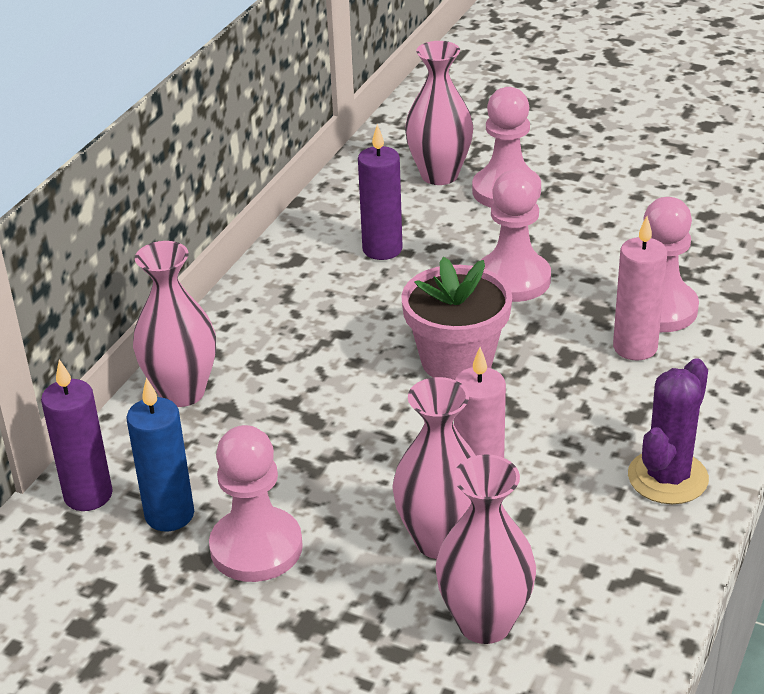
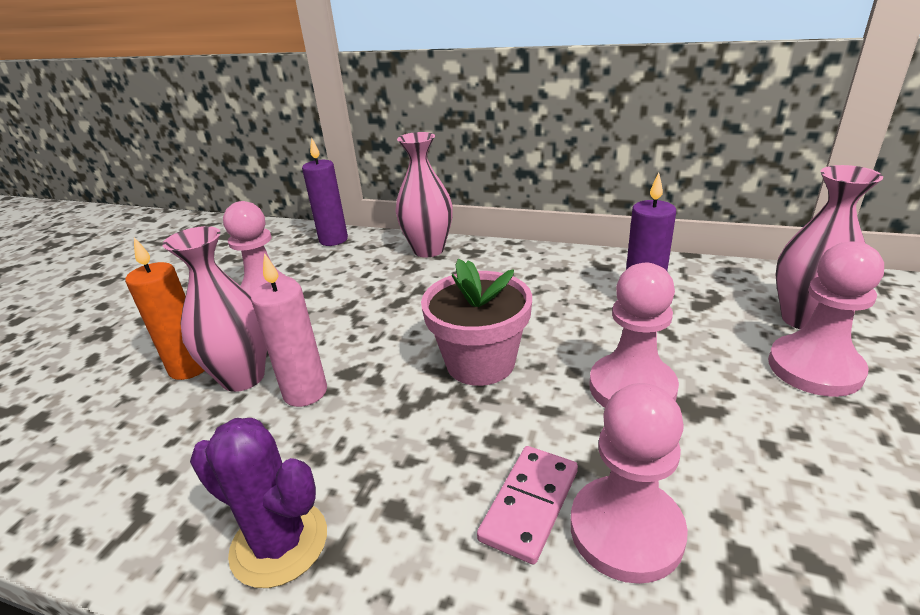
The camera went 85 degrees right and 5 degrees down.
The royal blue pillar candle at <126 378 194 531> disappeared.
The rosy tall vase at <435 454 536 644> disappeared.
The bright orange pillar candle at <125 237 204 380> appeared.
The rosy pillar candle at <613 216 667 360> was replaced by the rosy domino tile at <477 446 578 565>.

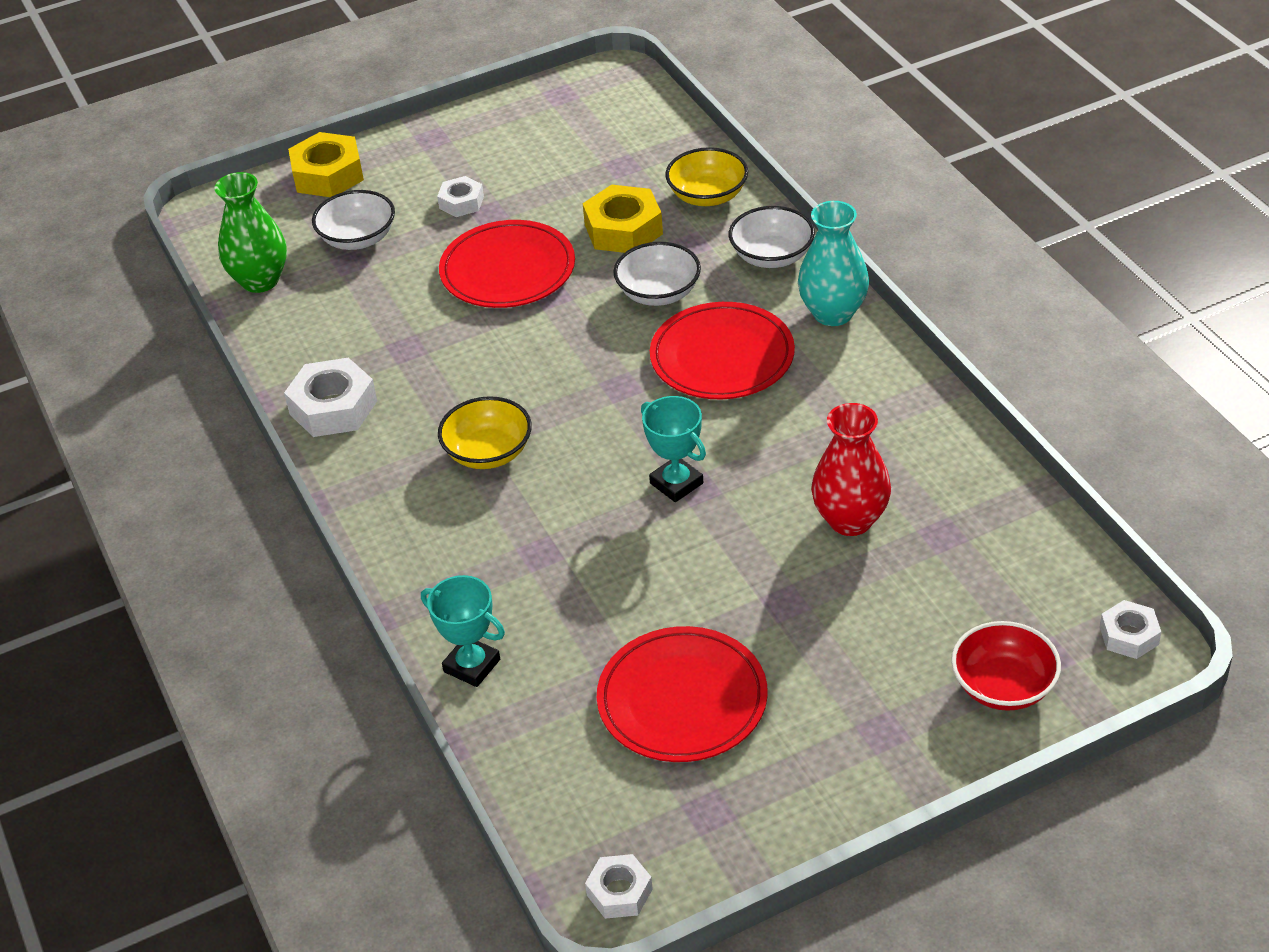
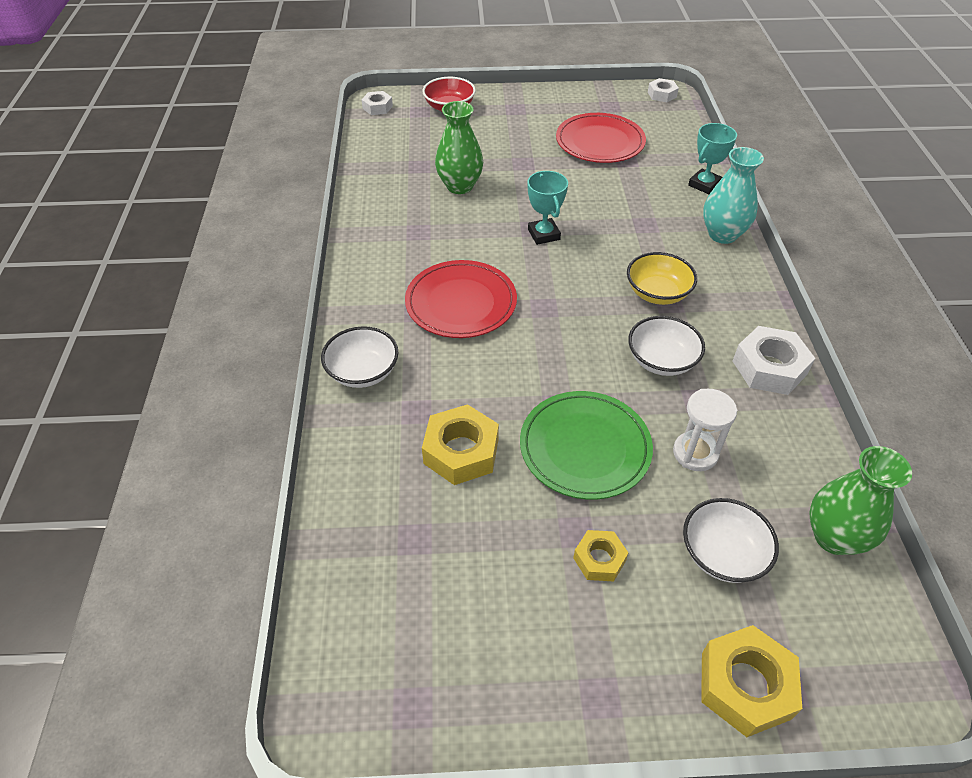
The camera went 160 degrees left and 5 degrees up.
The bright yellow deep dish at <665 147 748 206> disappeared.
The snow-white hourglass at <673 389 738 471> appeared.
The snow-white deep dish moved from <613 242 701 306> to <628 316 705 376>.
The turquoise tall vase moved from <798 201 869 326> to <703 147 764 244>.
The snow-white hex nut at <437 176 484 217> became the bright yellow hex nut at <573 530 628 581>.
The scarlet dinner plate at <439 220 575 308> became the green dinner plate at <520 391 653 500>.
The scarlet tall vase at <811 403 891 536> became the green tall vase at <435 101 483 194>.
The turquoise award cup at <421 575 505 687> turned 75 degrees clockwise.

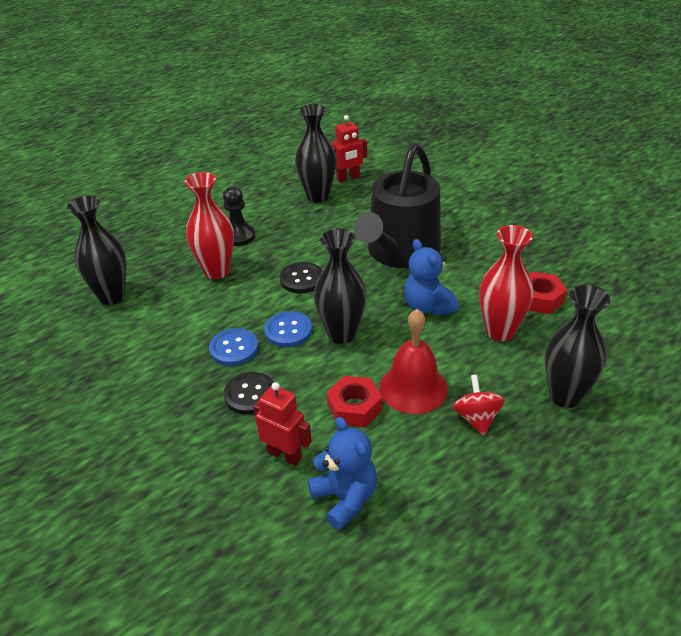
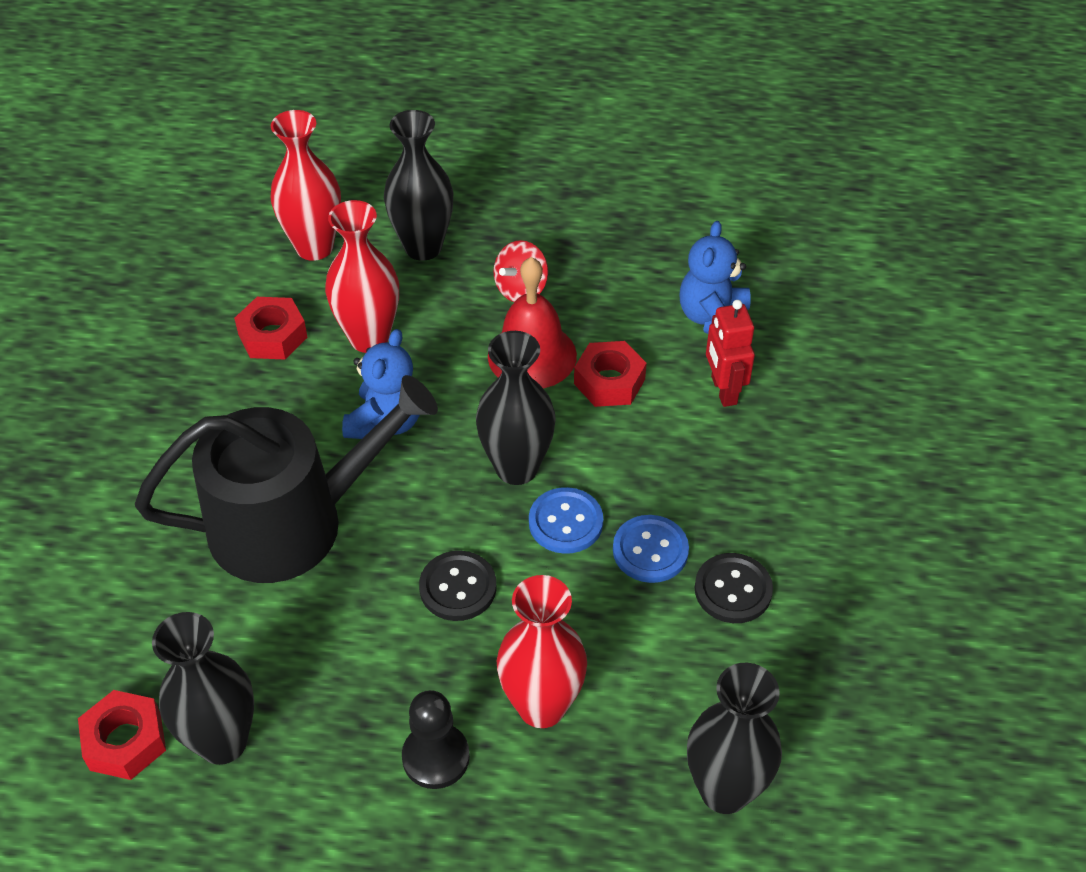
The camera went 135 degrees left and 10 degrees up.
The scarlet tall vase at <270 110 341 261> appeared.
The ebony shirt button moved from <224 372 274 415> to <695 553 773 623>.
The scarlet toy robot at <332 115 367 183> was replaced by the scarlet hex nut at <78 690 166 780>.

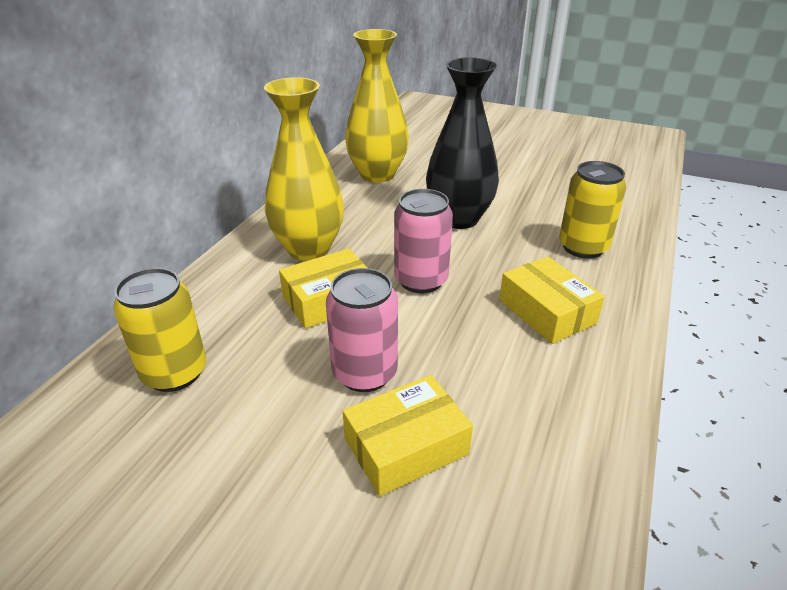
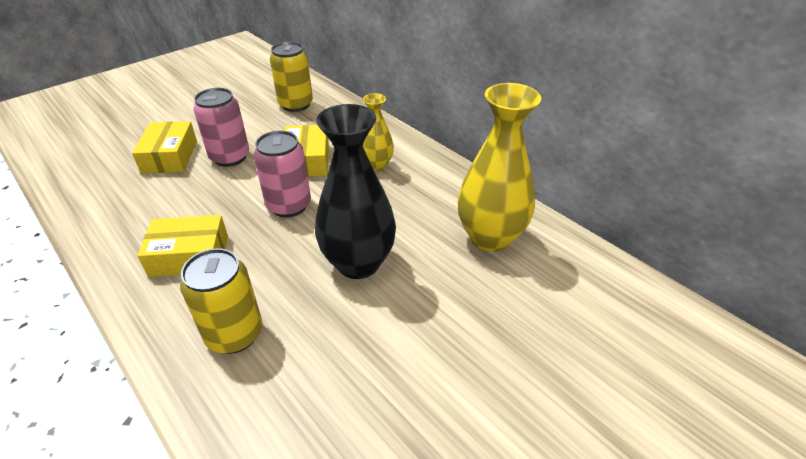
The camera went 115 degrees right and 5 degrees up.
The bright yellow tall vase at <264 77 344 261> changed to 0.55 times the size.

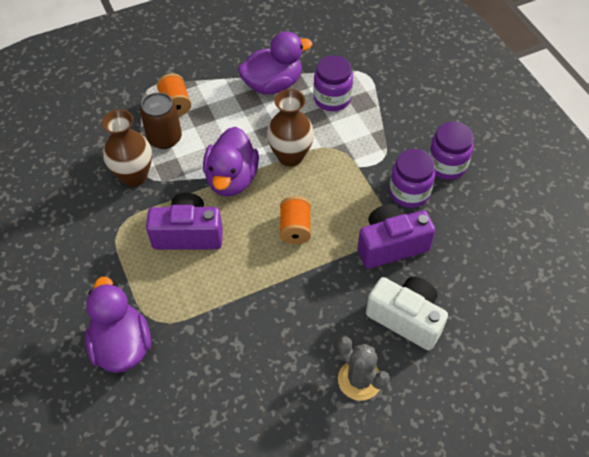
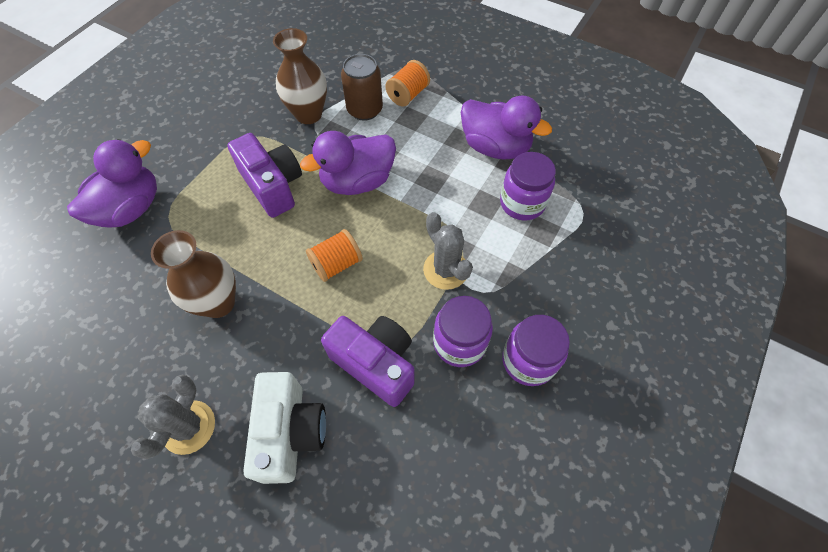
The camera went 55 degrees right and 5 degrees up.
The gray prickly plant at <423 212 473 290> appeared.
The dark brown tall vase moved from <267 89 314 167> to <151 230 236 318>.

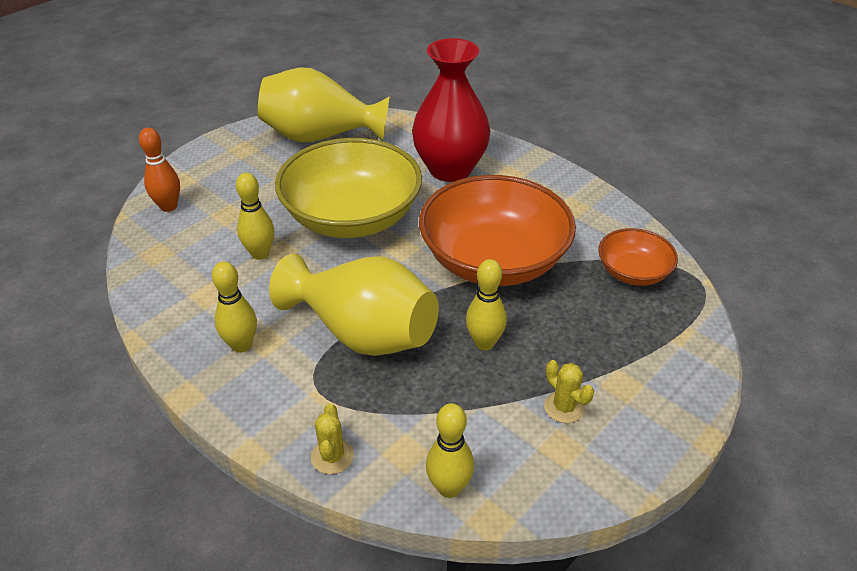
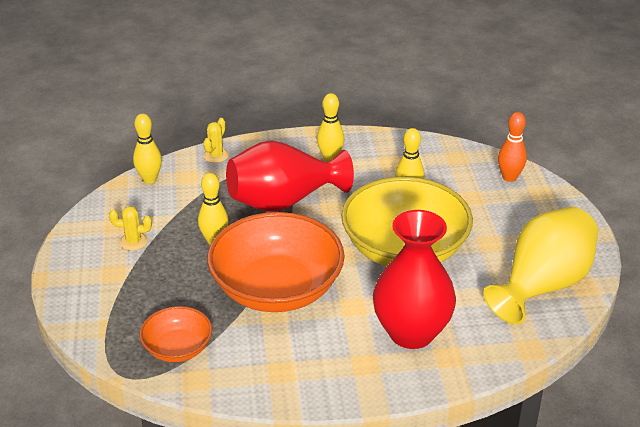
The camera went 130 degrees right and 5 degrees down.
The bright yellow tall vase at <269 254 439 356> became the scarlet tall vase at <226 140 354 212>.
The bright yellow prickly plant at <311 404 354 474> turned 75 degrees clockwise.

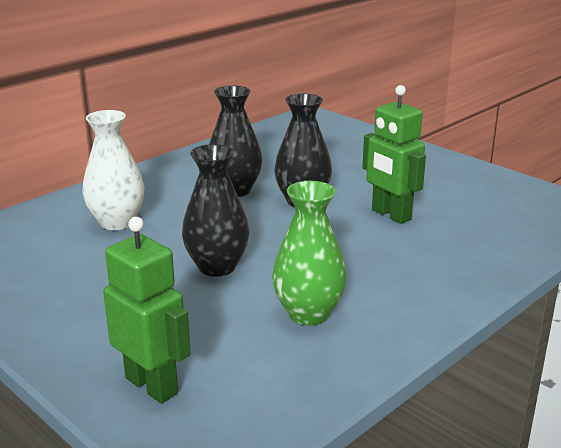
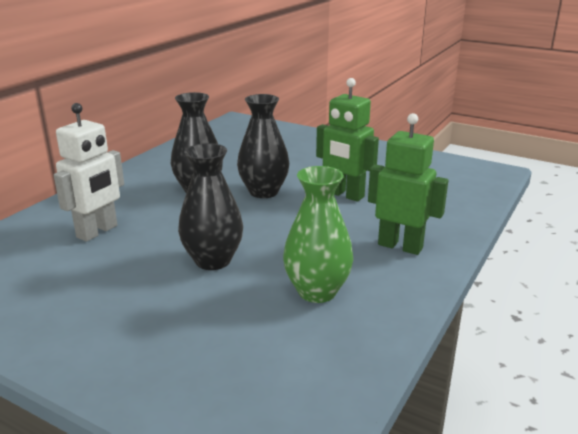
The camera went 15 degrees left and 0 degrees up.
The green toy robot moved from <103 217 191 403> to <368 113 448 255>.
The snow-white tall vase at <82 110 144 230> was replaced by the snow-white toy robot at <54 103 124 242>.

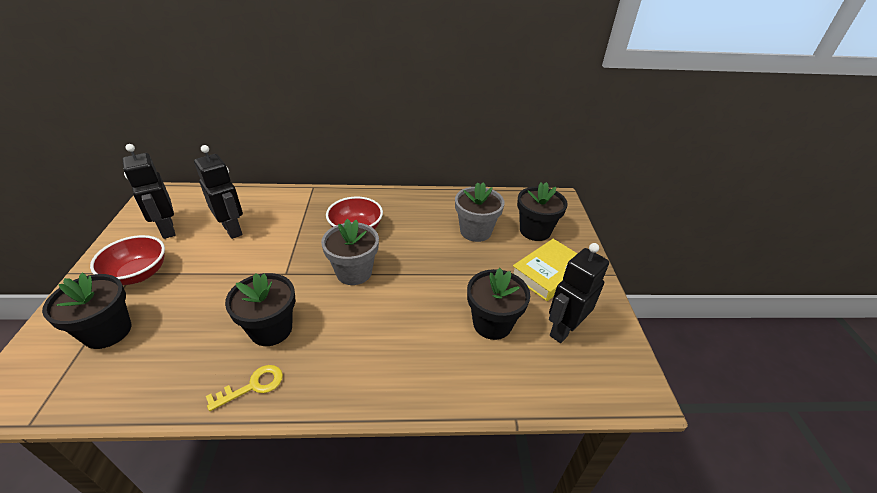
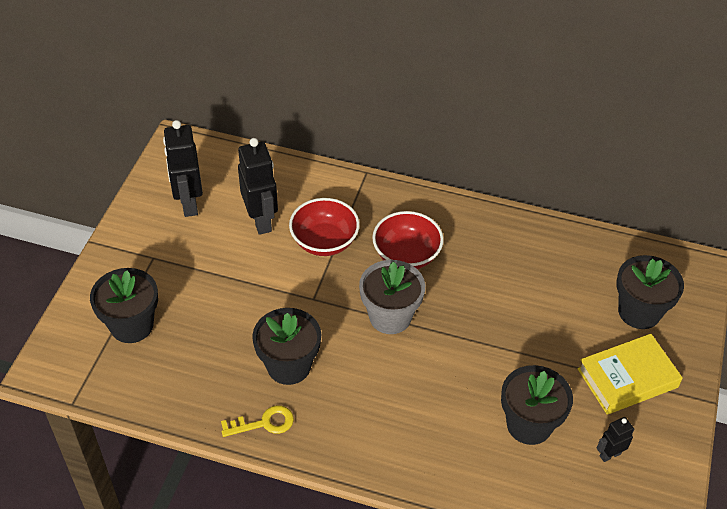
The camera went 20 degrees right and 10 degrees up.
The gray flower pot at <455 182 505 242> disappeared.
The scarlet deep dish moved from <90 235 165 285> to <289 198 360 256>.
The ebony toy robot at <549 243 609 343> changed to 0.52 times the size.

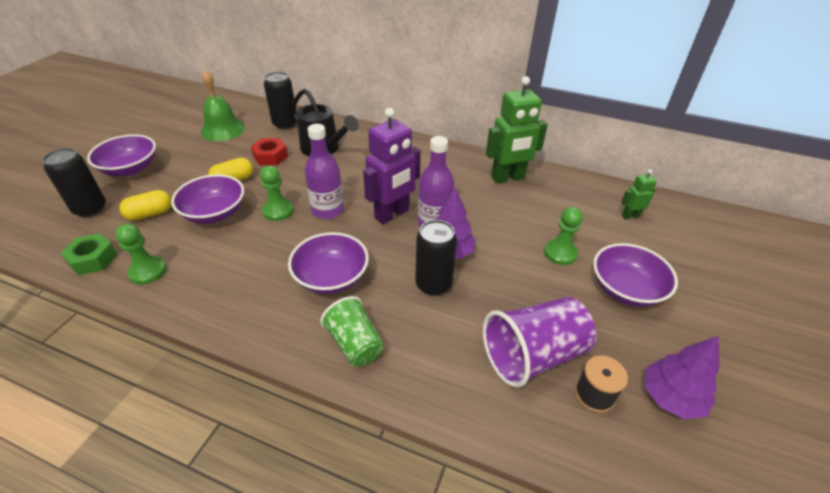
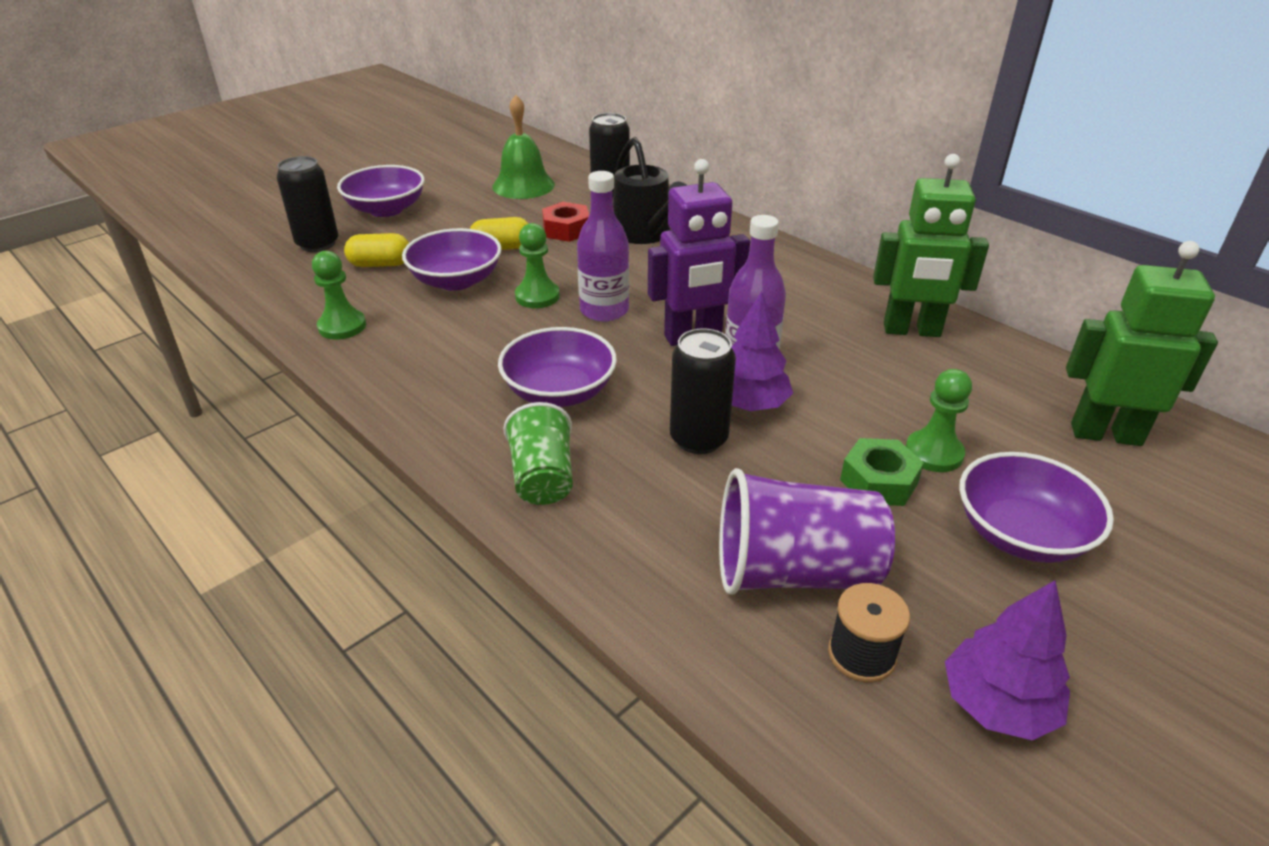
The camera went 25 degrees right and 5 degrees down.
The green hex nut moved from <60 233 117 275> to <840 438 924 506>.
The green toy robot at <621 169 657 219> changed to 2.04 times the size.

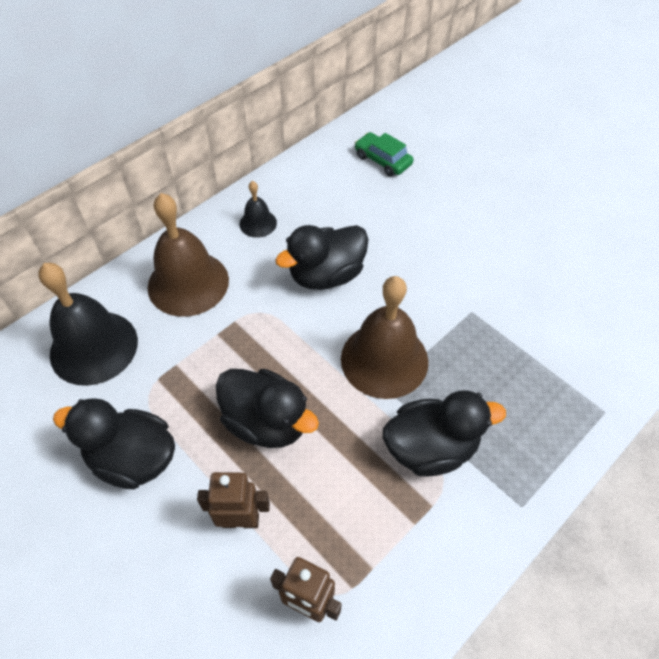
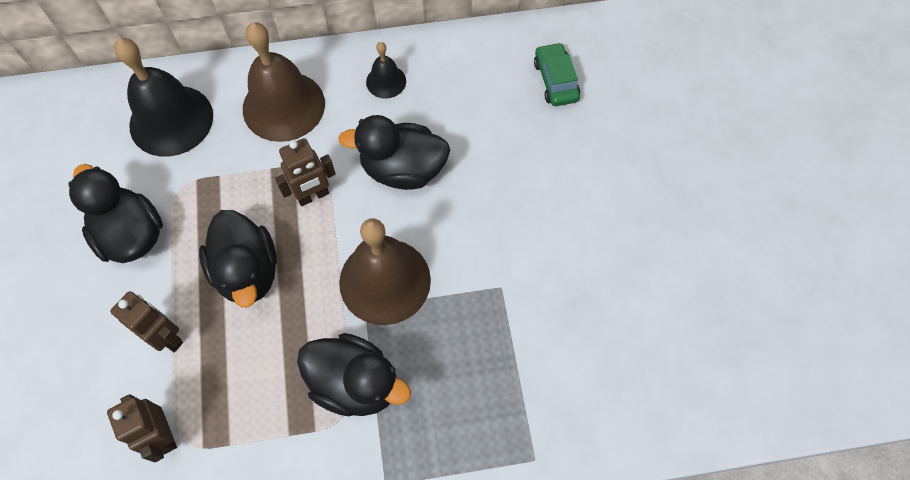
The camera went 35 degrees right and 10 degrees up.
The dark brown toy robot at <275 138 336 206> appeared.

